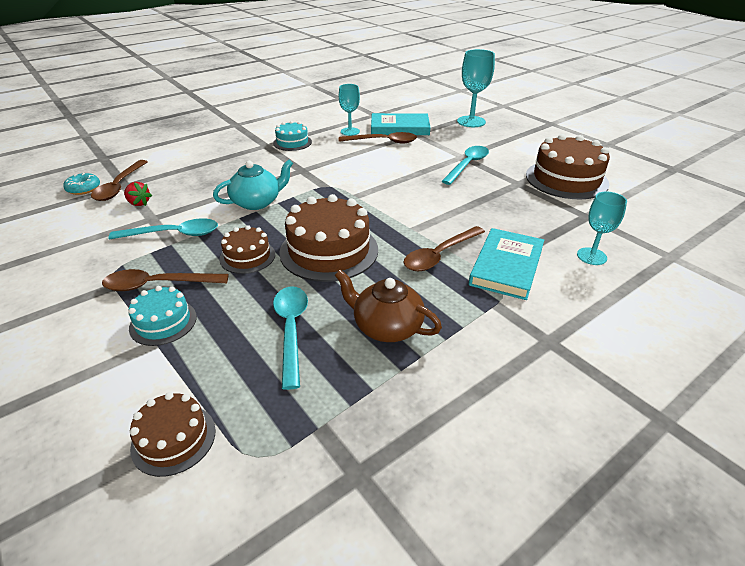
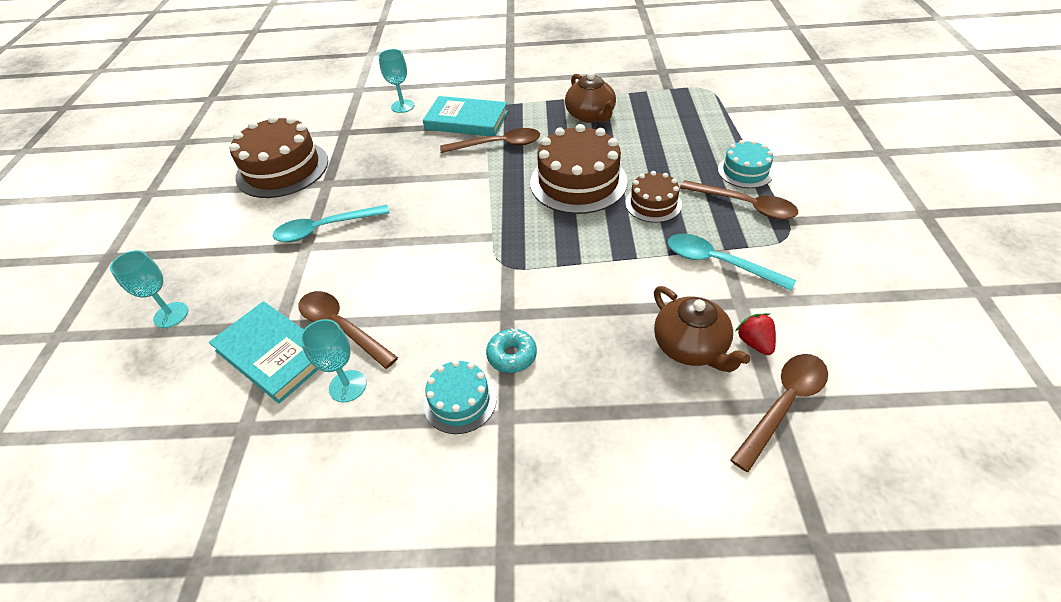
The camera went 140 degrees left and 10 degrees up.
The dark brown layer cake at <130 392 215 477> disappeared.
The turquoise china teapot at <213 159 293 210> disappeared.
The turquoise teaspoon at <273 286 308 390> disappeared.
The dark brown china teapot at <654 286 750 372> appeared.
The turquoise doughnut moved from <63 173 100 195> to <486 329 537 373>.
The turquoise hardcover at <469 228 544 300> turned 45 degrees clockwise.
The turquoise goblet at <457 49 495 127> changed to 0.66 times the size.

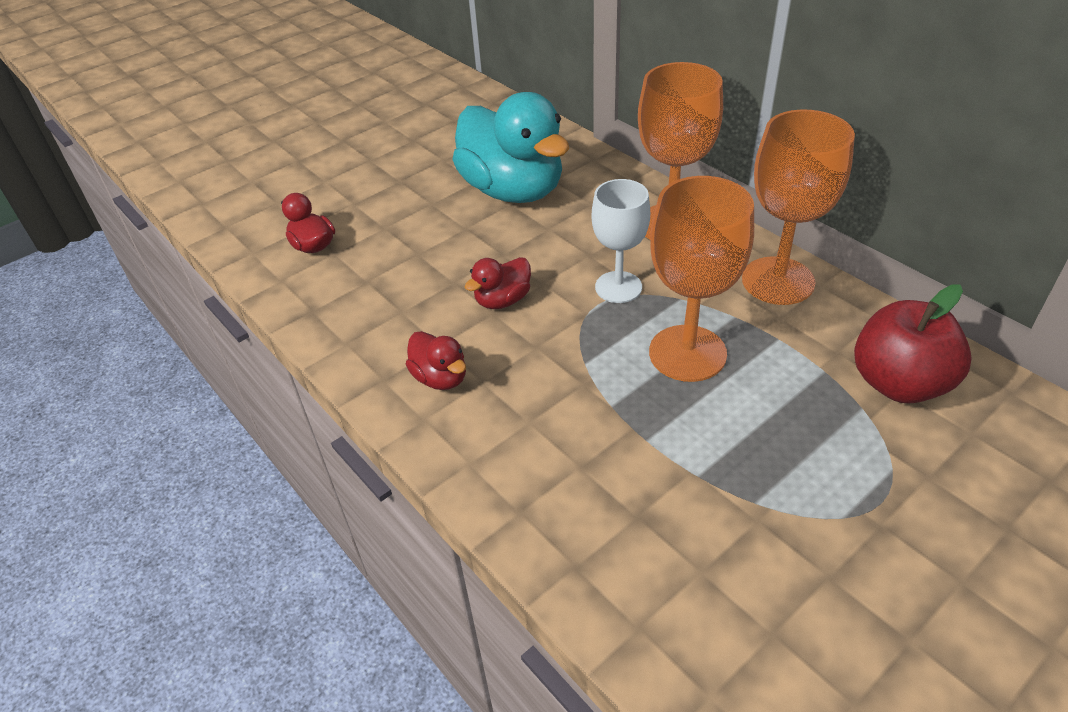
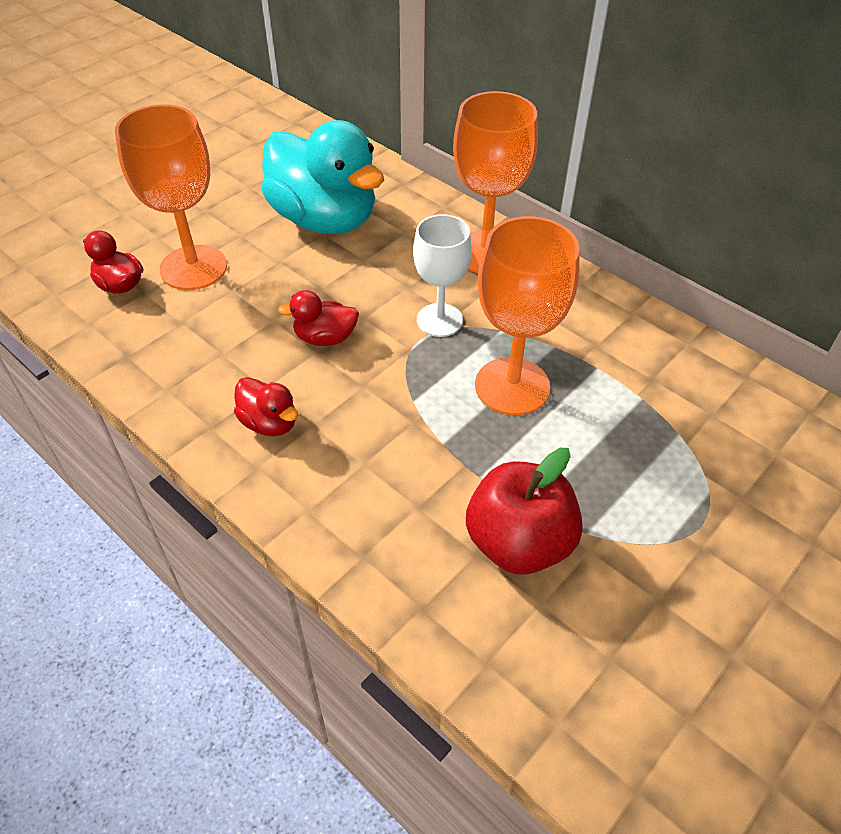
The camera went 10 degrees left and 5 degrees up.
The bright orange goblet moved from <742 110 855 305> to <115 105 227 290>.
The scarlet apple fruit moved from <854 284 972 403> to <466 448 583 575>.
The scarlet duck at <465 257 531 309> turned 45 degrees clockwise.

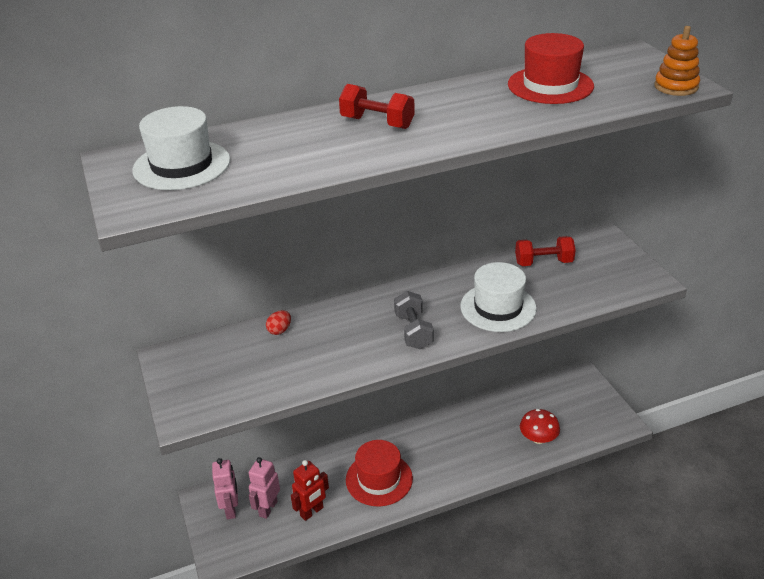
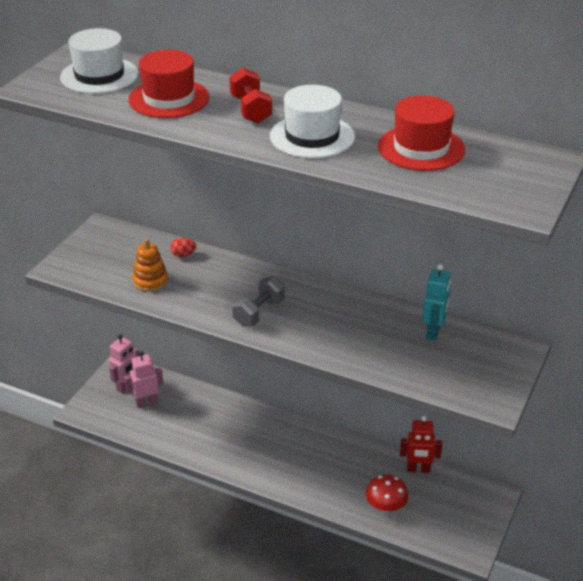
The camera went 45 degrees right and 0 degrees up.
The scarlet toy robot moved from <291 460 329 521> to <400 416 442 473>.
The scarlet top hat moved from <346 440 413 507> to <129 50 209 118>.
The snow-white top hat moved from <460 262 537 332> to <270 85 355 158>.
The bright orange stacking rings moved from <654 26 700 96> to <132 239 168 292>.
The scarlet free weight at <515 236 576 266> was replaced by the turquoise toy robot at <422 264 451 340>.

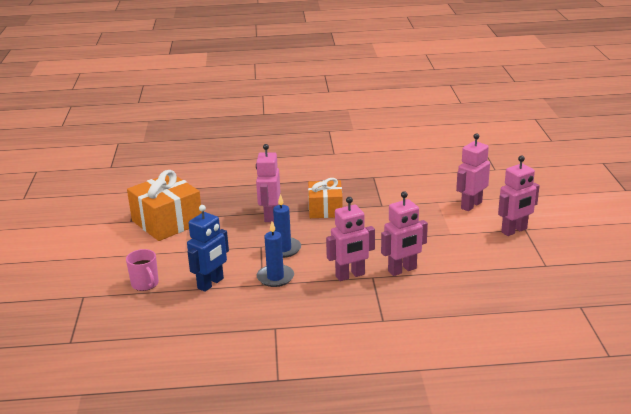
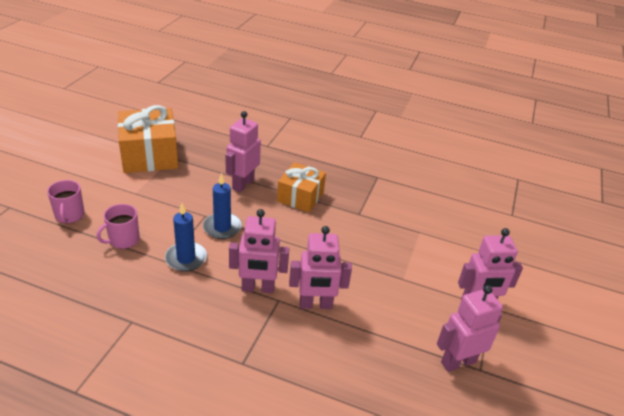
The camera went 20 degrees right and 10 degrees up.
The rosy toy robot moved from <456 133 490 211> to <437 285 503 372>.
The royal blue toy robot at <187 205 229 292> was replaced by the rosy coffee mug at <96 204 140 249>.

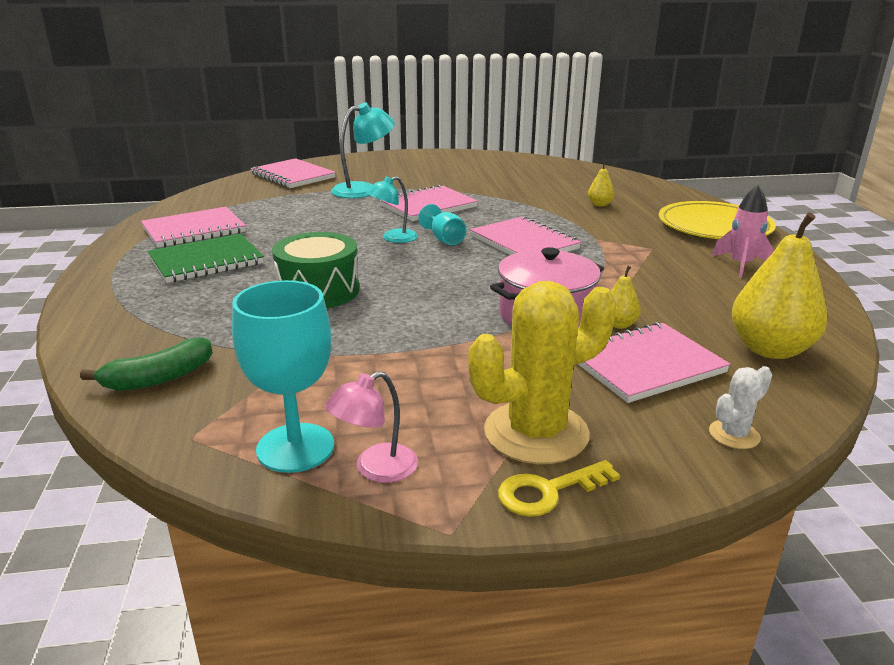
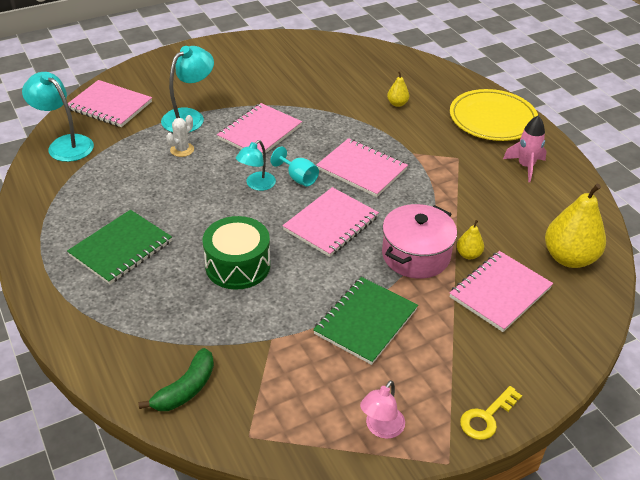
The camera went 20 degrees left and 15 degrees up.
The turquoise goblet at <232 280 334 473> disappeared.
The bright yellow prickly plant at <468 281 616 464> disappeared.
The turquoise desk lamp at <22 72 94 162> appeared.
The green notebook at <313 277 418 365> appeared.
The rosy notebook moved from <141 207 246 248> to <282 187 379 257>.
The snow-white prickly plant moved from <709 366 772 449> to <166 115 194 157>.

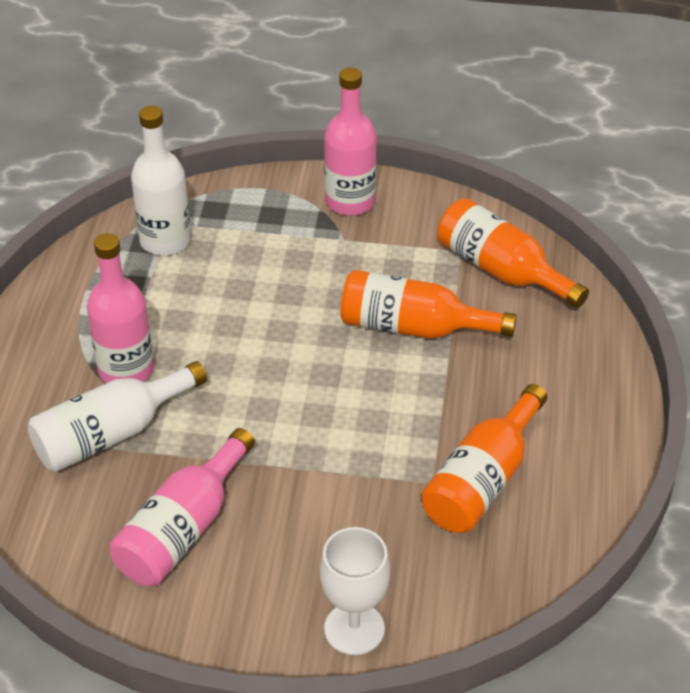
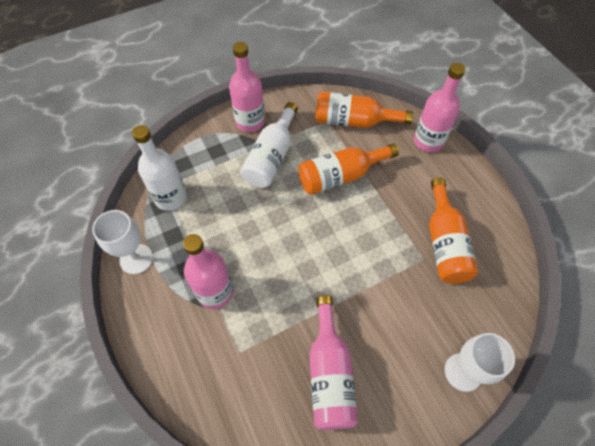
The camera went 35 degrees left and 15 degrees up.
The snow-white goblet at <92 210 153 274> appeared.
The rosy flask at <414 63 465 152> appeared.
The snow-white flask moved from <28 361 207 472> to <241 102 298 188>.

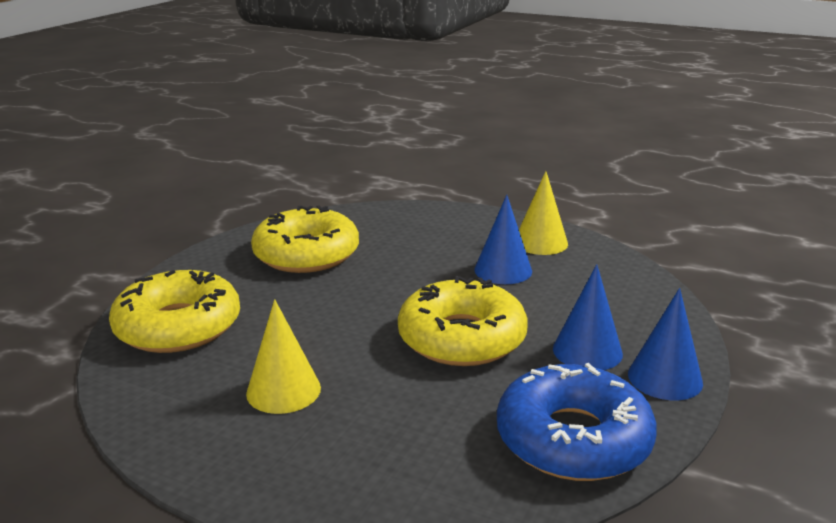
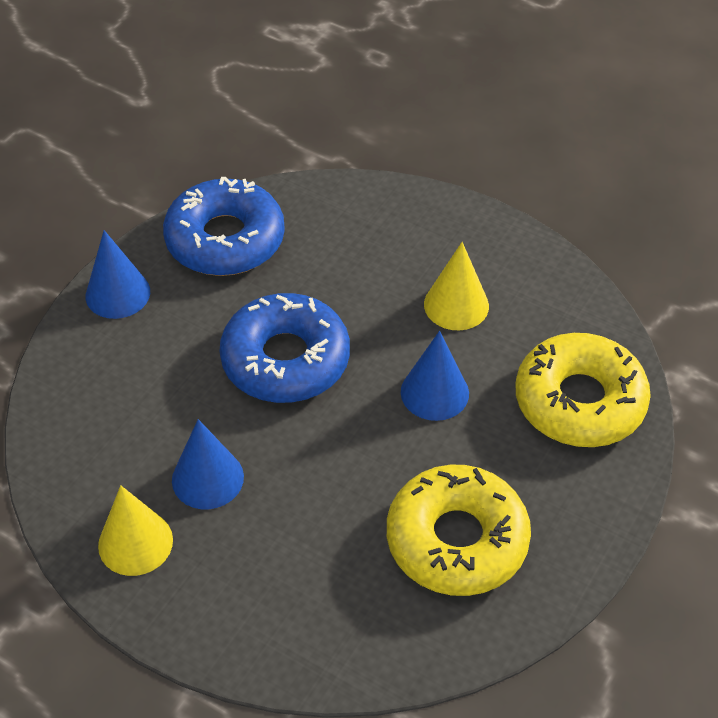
The camera went 175 degrees left and 25 degrees up.
The royal blue cone moved from <553 264 623 370> to <401 331 469 421>.
The bright yellow doughnut at <398 276 528 366> became the royal blue doughnut at <220 293 350 403>.

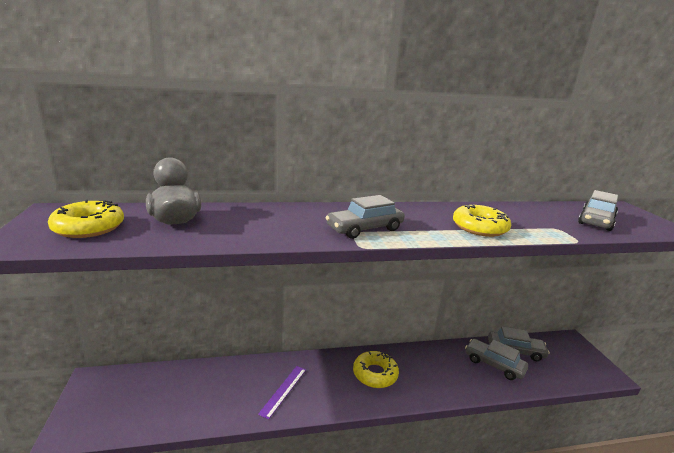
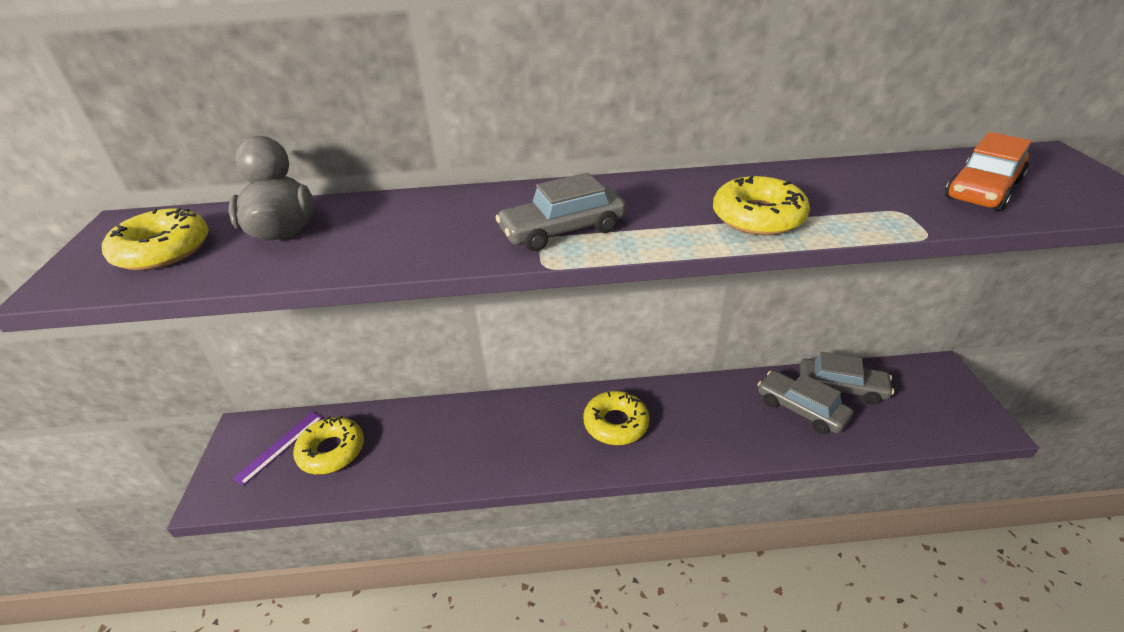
The camera went 10 degrees right and 15 degrees up.
The bright yellow doughnut at <293 416 364 474> appeared.
The purple straightedge moved from <258 366 306 420> to <232 412 323 486>.
The gray automobile at <578 190 618 231> became the bright orange automobile at <945 132 1032 211>.

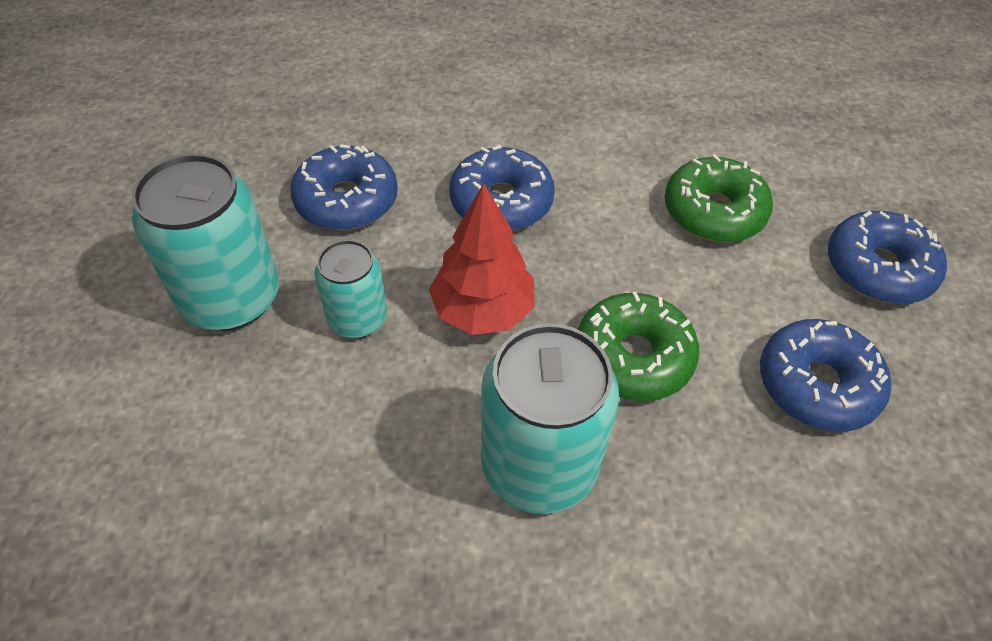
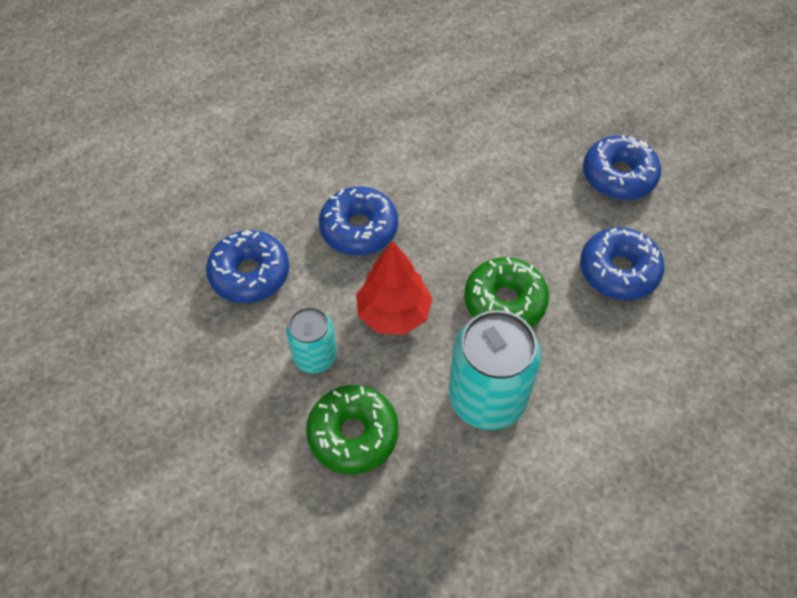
The camera went 25 degrees left and 5 degrees up.
The turquoise soda can at <131 153 279 331> disappeared.
The green doughnut moved from <665 154 773 242> to <306 385 399 474>.

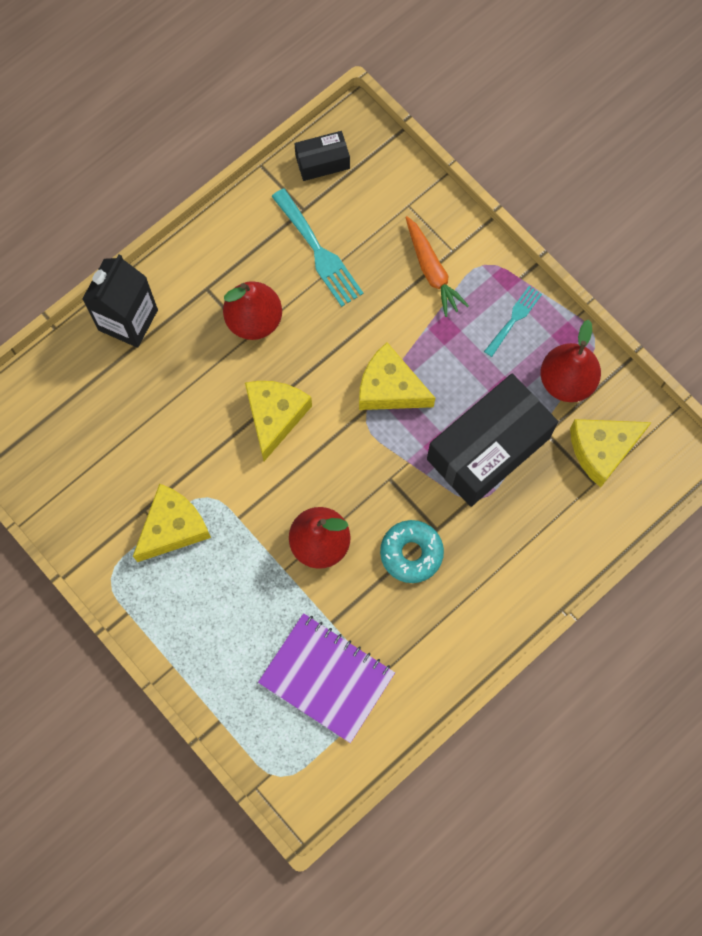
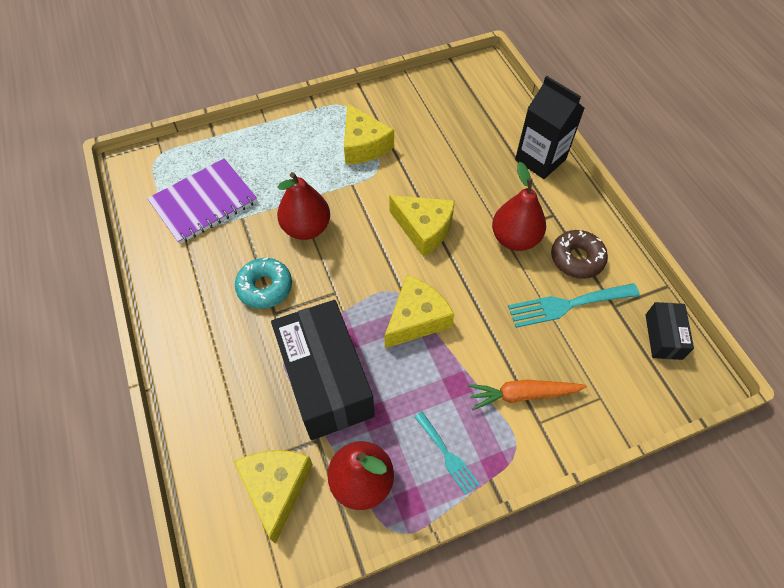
The camera went 110 degrees right and 15 degrees down.
The dark brown doughnut at <551 230 608 279> appeared.

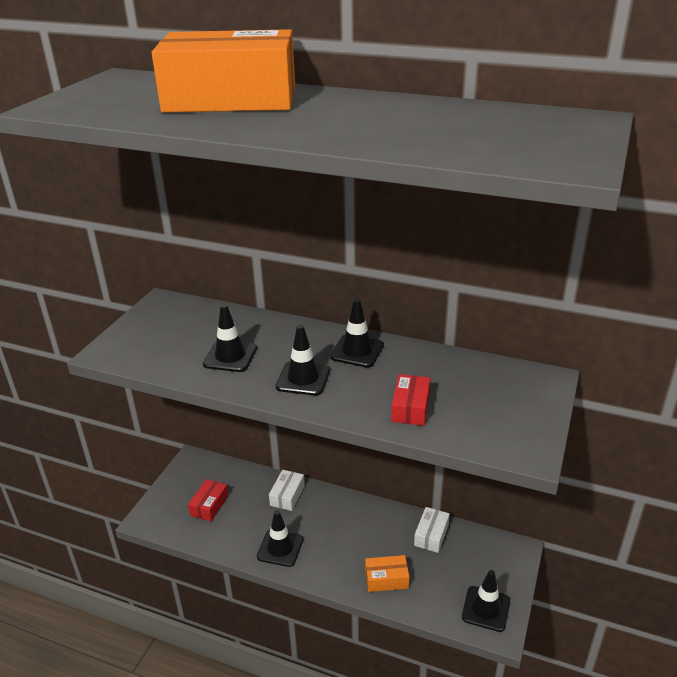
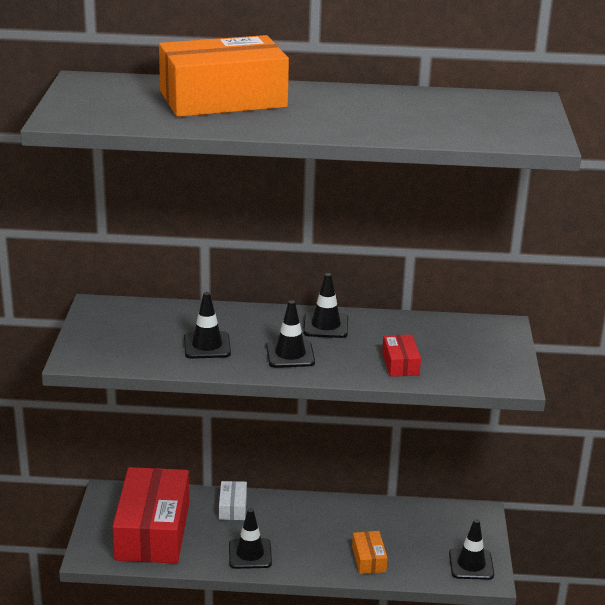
The camera went 20 degrees left and 5 degrees down.
The snow-white box at <414 507 450 553> disappeared.
The bright orange box at <365 555 409 592> turned 75 degrees counterclockwise.
The scarlet box at <188 479 228 522> changed to 2.33 times the size.

